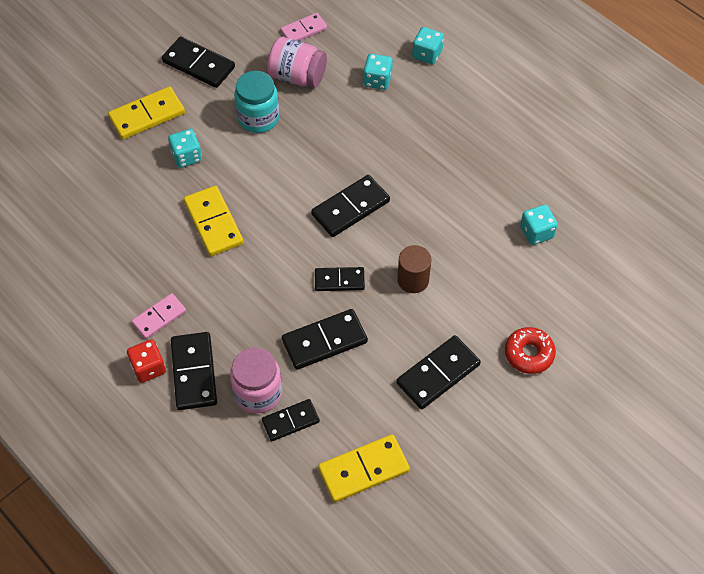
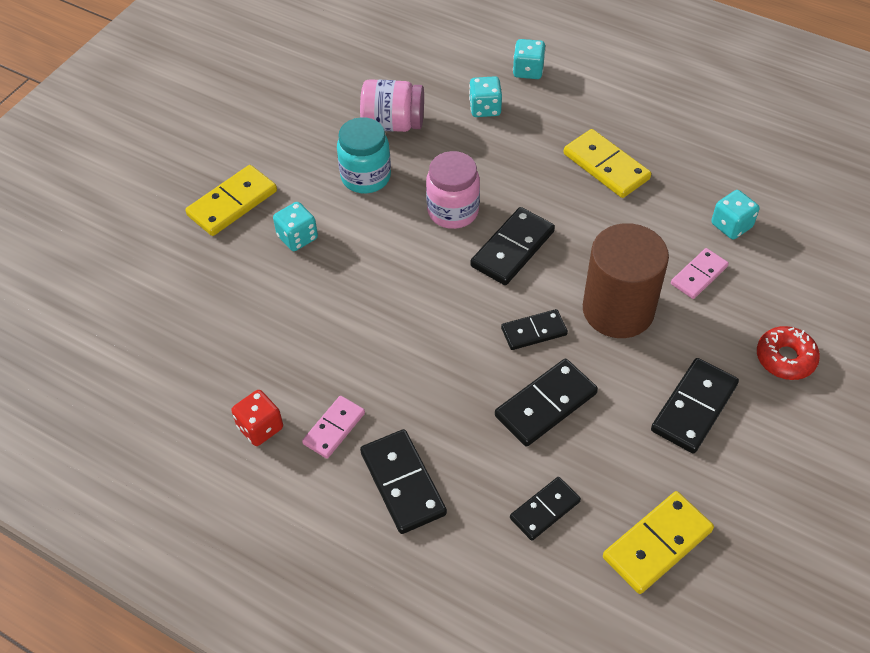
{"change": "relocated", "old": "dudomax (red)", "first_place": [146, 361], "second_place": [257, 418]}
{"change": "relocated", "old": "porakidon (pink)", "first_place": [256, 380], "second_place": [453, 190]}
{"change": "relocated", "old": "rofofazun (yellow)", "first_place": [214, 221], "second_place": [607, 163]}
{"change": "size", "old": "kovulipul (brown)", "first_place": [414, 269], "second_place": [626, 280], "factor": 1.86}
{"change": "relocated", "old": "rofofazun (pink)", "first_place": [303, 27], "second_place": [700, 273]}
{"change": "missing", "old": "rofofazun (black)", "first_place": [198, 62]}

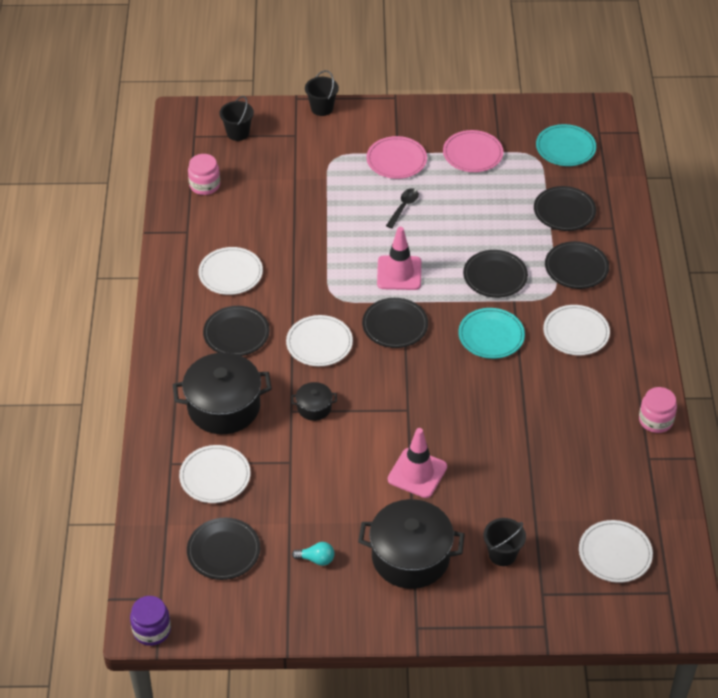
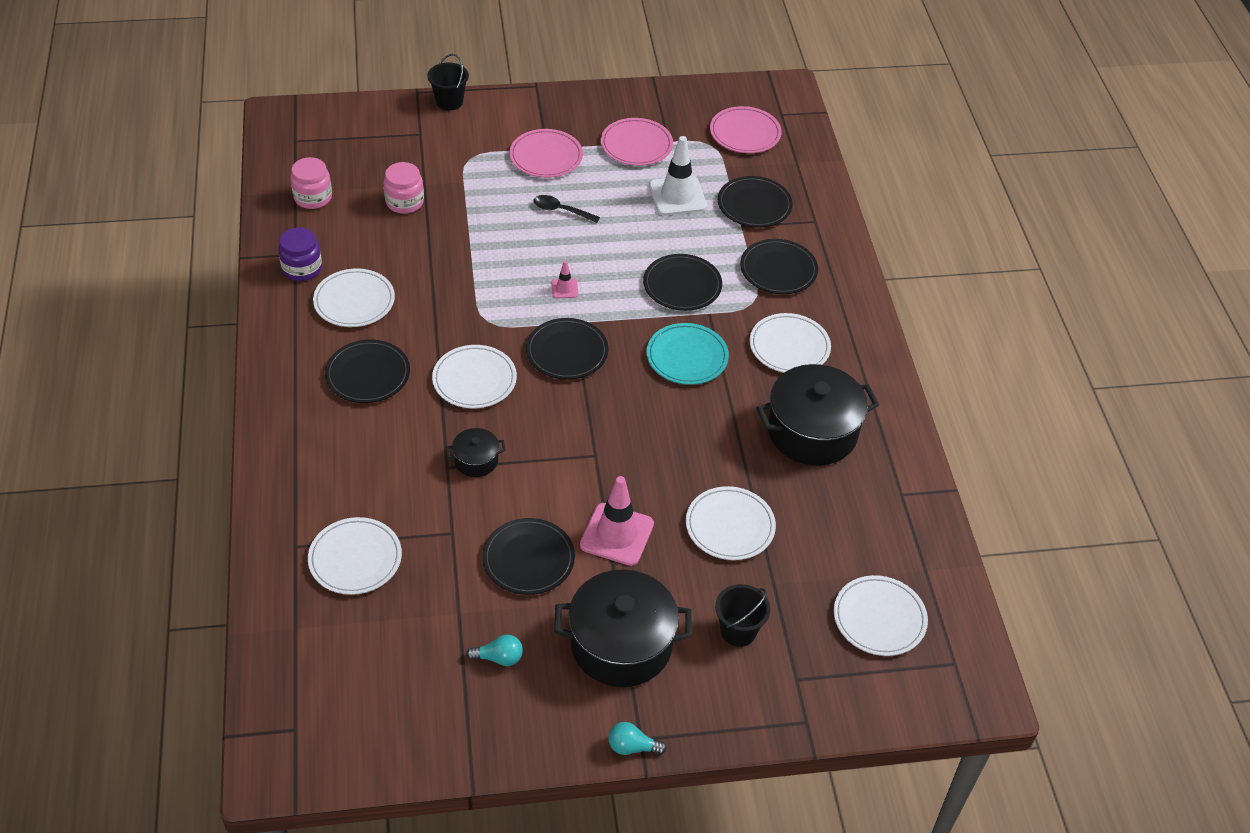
{"change": "relocated", "old": "porakidon (purple)", "first_place": [150, 621], "second_place": [300, 254]}
{"change": "relocated", "old": "porakidon (pink)", "first_place": [658, 410], "second_place": [404, 188]}
{"change": "relocated", "old": "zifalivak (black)", "first_place": [223, 549], "second_place": [528, 556]}
{"change": "spun", "old": "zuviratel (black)", "first_place": [402, 208], "second_place": [566, 209], "degrees": -90}
{"change": "size", "old": "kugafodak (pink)", "first_place": [399, 258], "second_place": [564, 279], "factor": 0.48}
{"change": "appeared", "new": "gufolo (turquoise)", "second_place": [637, 738]}
{"change": "appeared", "new": "kugafodak (white)", "second_place": [678, 175]}
{"change": "appeared", "new": "zifalivak (white)", "second_place": [731, 523]}
{"change": "colour", "old": "zifalivak (turquoise)", "new": "zifalivak (pink)", "first_place": [566, 145], "second_place": [746, 129]}
{"change": "relocated", "old": "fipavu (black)", "first_place": [222, 393], "second_place": [817, 415]}
{"change": "missing", "old": "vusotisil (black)", "first_place": [236, 118]}

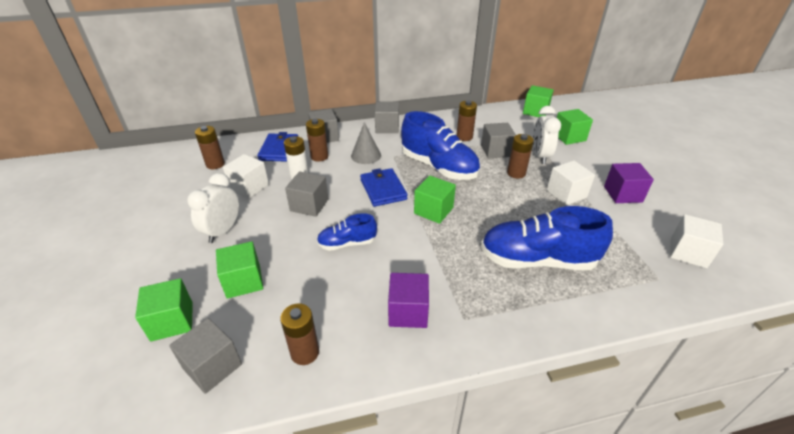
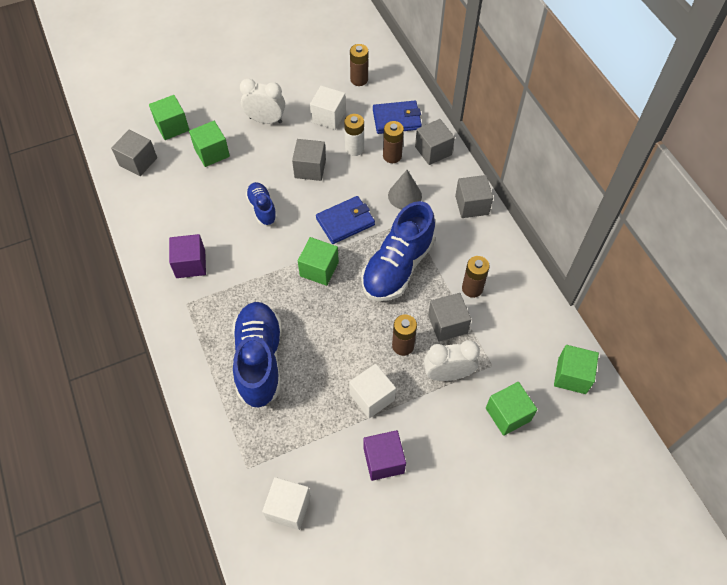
{"change": "missing", "old": "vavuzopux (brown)", "first_place": [299, 334]}

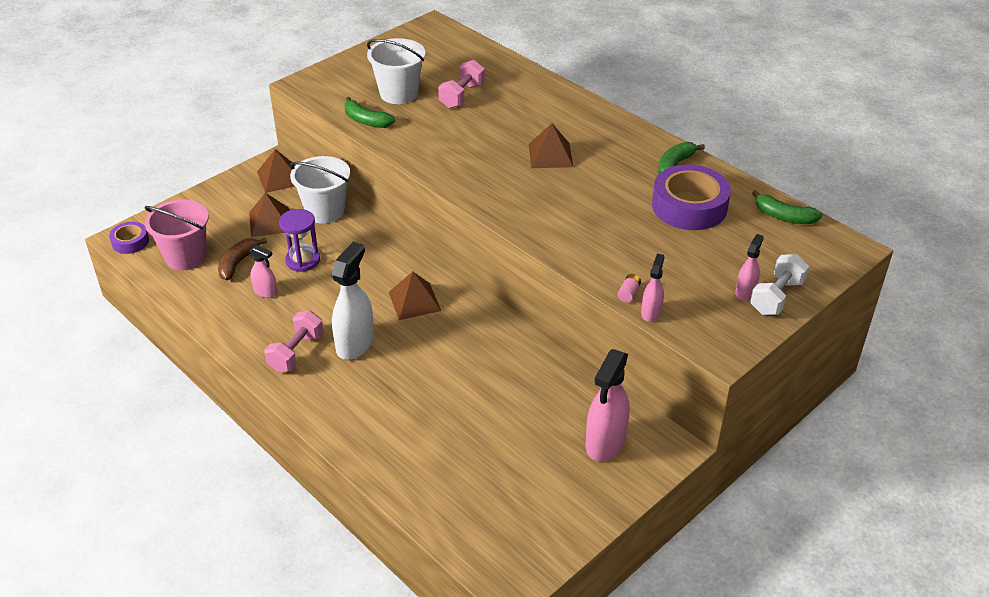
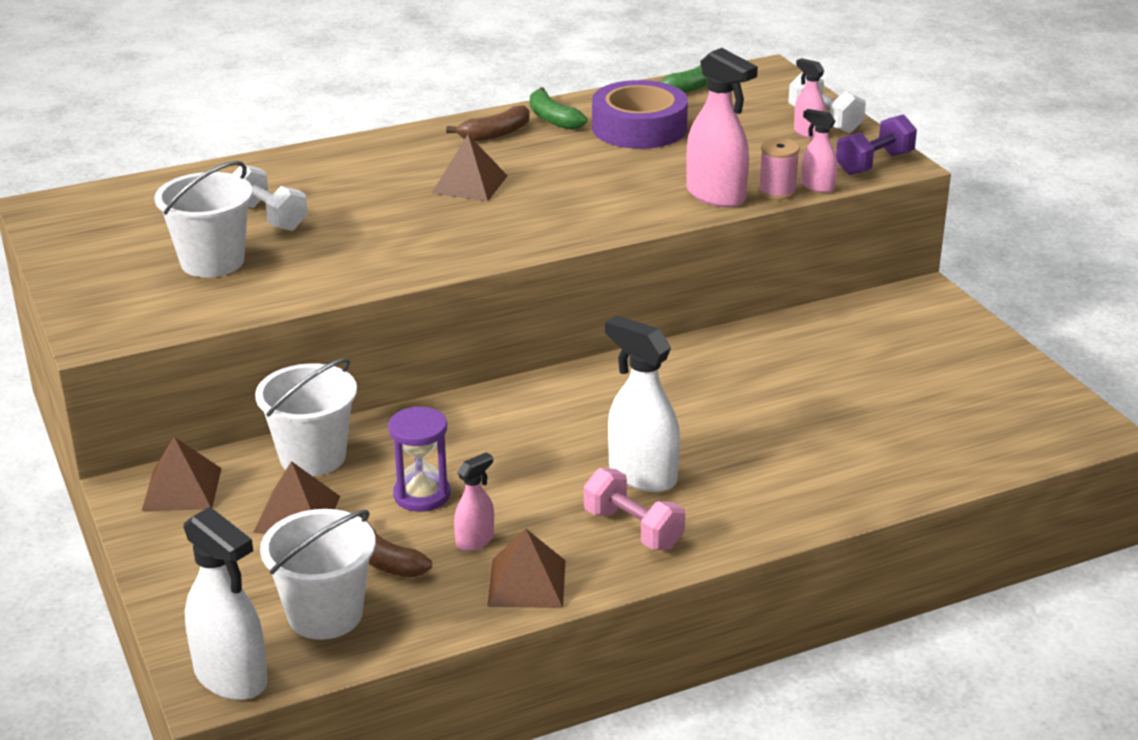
{"change": "exchanged", "old": "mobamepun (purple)", "new": "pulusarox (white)", "first_place": [129, 238], "second_place": [226, 603]}
{"change": "colour", "old": "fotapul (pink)", "new": "fotapul (white)", "first_place": [461, 84], "second_place": [270, 198]}
{"change": "colour", "old": "vusotisil (pink)", "new": "vusotisil (white)", "first_place": [177, 234], "second_place": [318, 574]}
{"change": "appeared", "new": "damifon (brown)", "second_place": [488, 123]}
{"change": "relocated", "old": "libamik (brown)", "first_place": [415, 295], "second_place": [526, 568]}
{"change": "relocated", "old": "pulusarox (pink)", "first_place": [607, 405], "second_place": [722, 128]}
{"change": "exchanged", "old": "vavuzopux (pink)", "new": "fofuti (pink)", "first_place": [629, 288], "second_place": [779, 169]}
{"change": "appeared", "new": "fotapul (purple)", "second_place": [876, 144]}
{"change": "missing", "old": "damifon (green)", "first_place": [369, 112]}

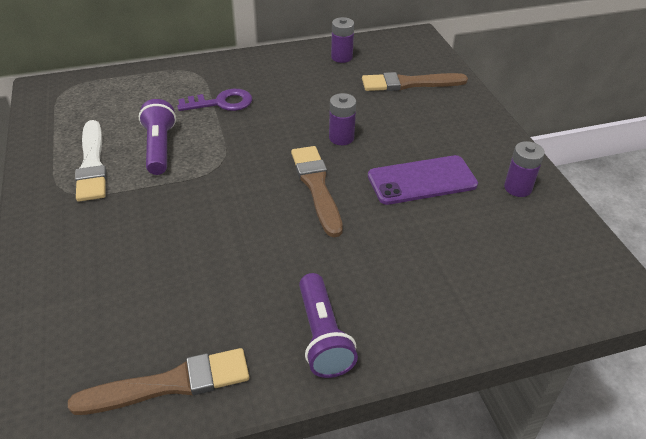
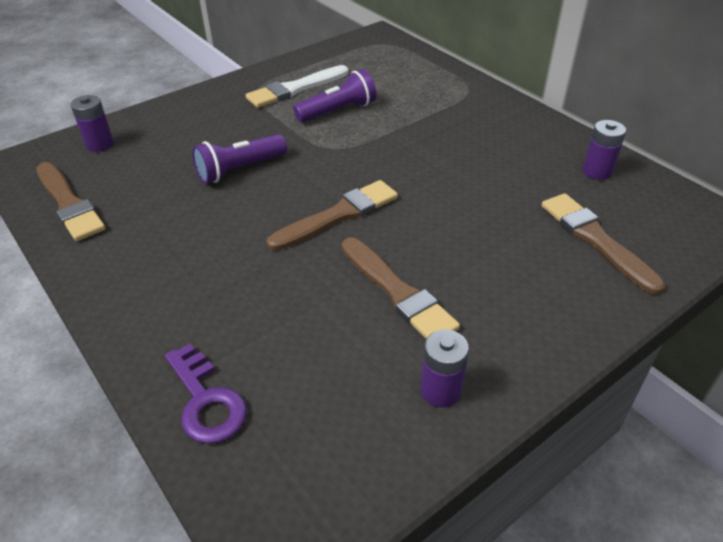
{"change": "relocated", "old": "vavuzopux (purple)", "first_place": [342, 119], "second_place": [92, 123]}
{"change": "relocated", "old": "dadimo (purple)", "first_place": [214, 100], "second_place": [206, 394]}
{"change": "relocated", "old": "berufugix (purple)", "first_place": [328, 325], "second_place": [239, 159]}
{"change": "exchanged", "old": "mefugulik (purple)", "new": "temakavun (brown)", "first_place": [423, 180], "second_place": [401, 288]}

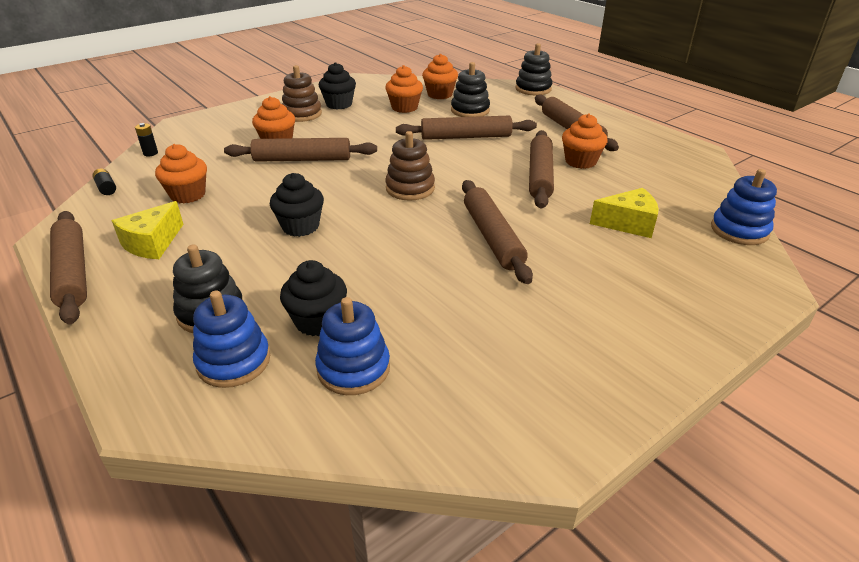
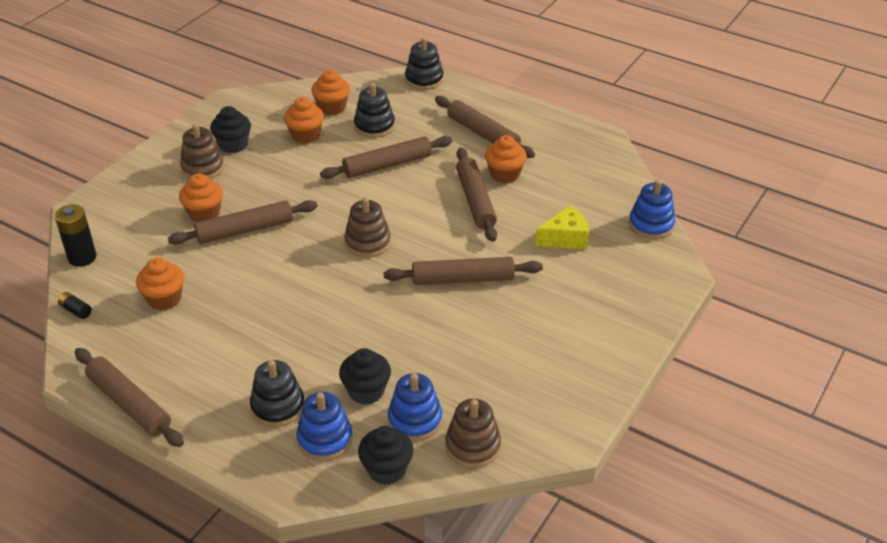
{"change": "size", "old": "vavuzopux (black)", "first_place": [146, 139], "second_place": [76, 235], "factor": 1.89}
{"change": "relocated", "old": "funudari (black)", "first_place": [297, 205], "second_place": [385, 455]}
{"change": "spun", "old": "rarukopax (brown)", "first_place": [497, 232], "second_place": [463, 271], "degrees": -60}
{"change": "appeared", "new": "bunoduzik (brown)", "second_place": [473, 433]}
{"change": "missing", "old": "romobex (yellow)", "first_place": [148, 230]}

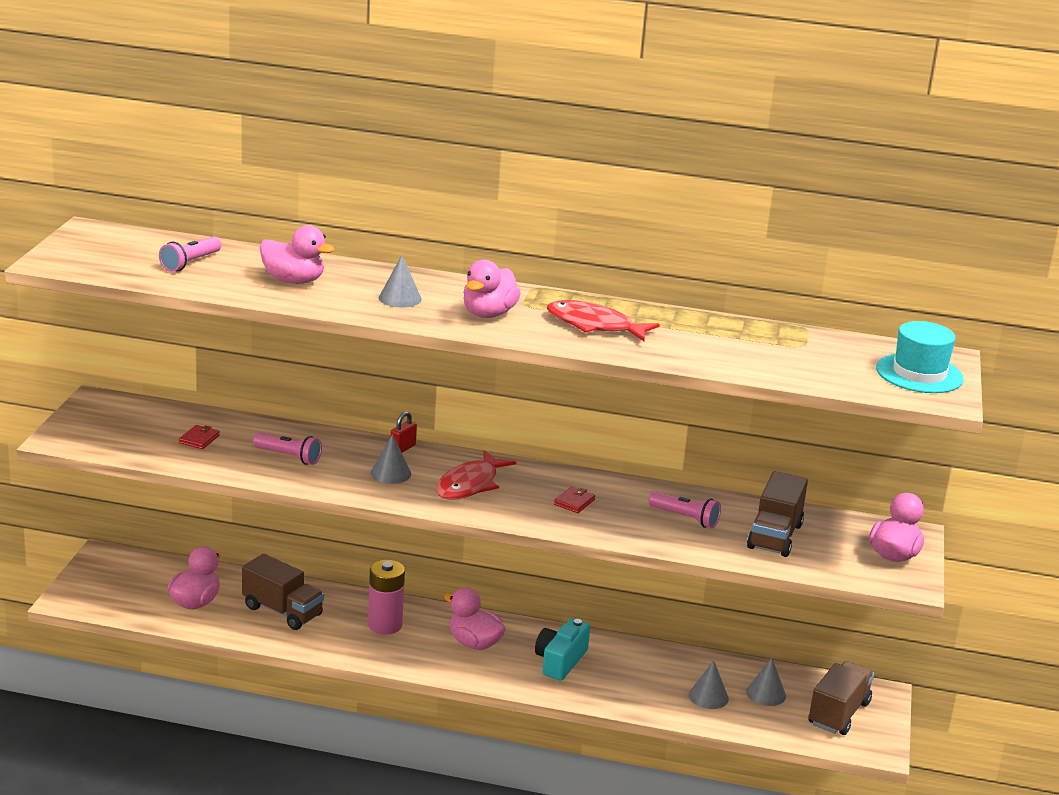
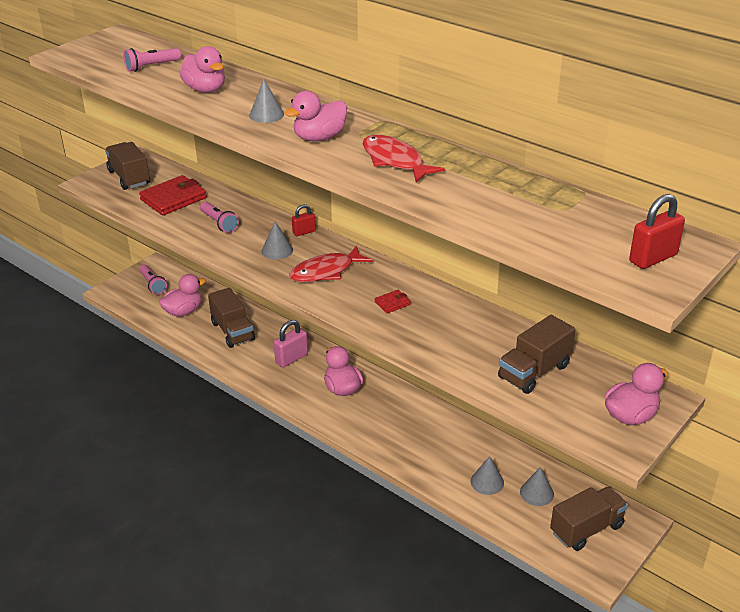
{"change": "appeared", "new": "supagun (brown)", "second_place": [127, 166]}
{"change": "size", "old": "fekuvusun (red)", "first_place": [199, 437], "second_place": [173, 195], "factor": 2.13}
{"change": "relocated", "old": "berufugix (pink)", "first_place": [684, 509], "second_place": [153, 280]}
{"change": "exchanged", "old": "vavuzopux (pink)", "new": "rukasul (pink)", "first_place": [386, 597], "second_place": [291, 343]}
{"change": "exchanged", "old": "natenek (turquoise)", "new": "rukasul (red)", "first_place": [920, 357], "second_place": [657, 231]}
{"change": "missing", "old": "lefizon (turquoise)", "first_place": [562, 649]}

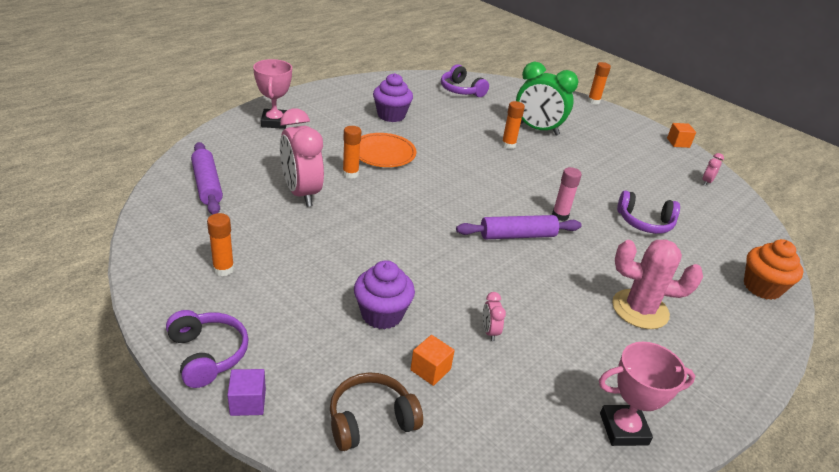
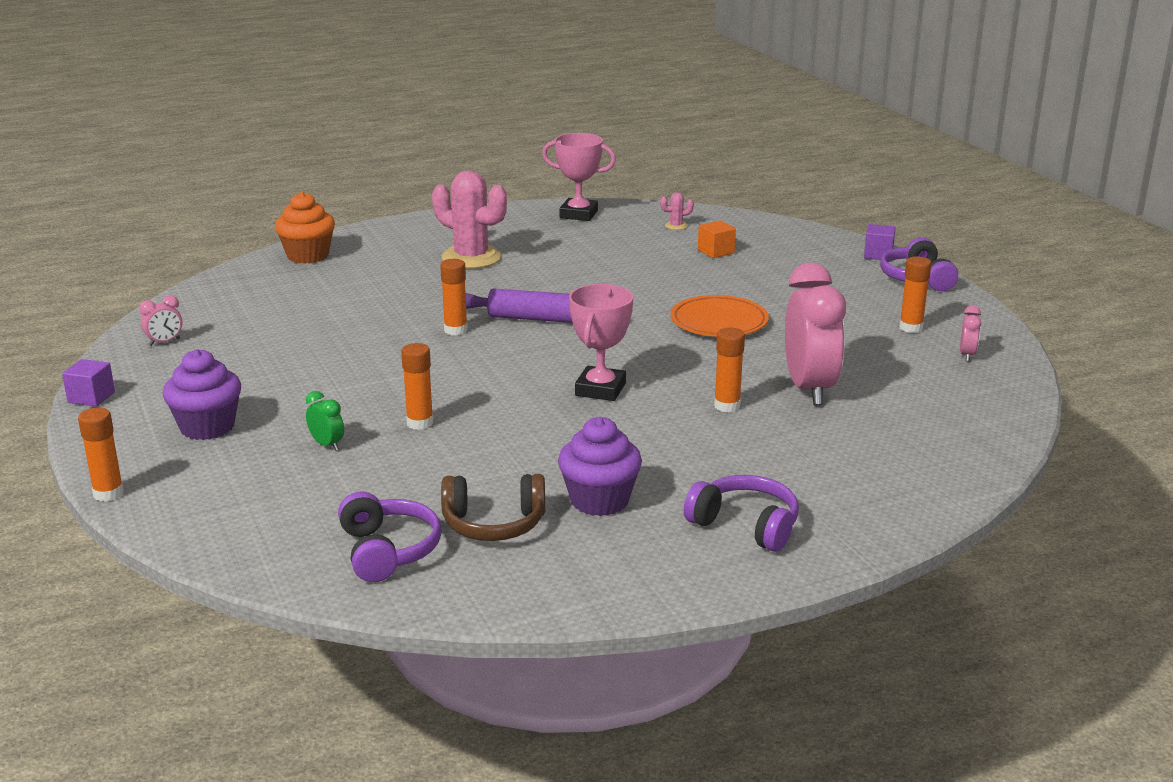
{"change": "colour", "old": "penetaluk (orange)", "new": "penetaluk (purple)", "first_place": [681, 135], "second_place": [88, 383]}
{"change": "relocated", "old": "funudari (purple)", "first_place": [384, 294], "second_place": [202, 394]}
{"change": "size", "old": "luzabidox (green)", "first_place": [547, 99], "second_place": [325, 421], "factor": 0.42}
{"change": "colour", "old": "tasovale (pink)", "new": "tasovale (orange)", "first_place": [567, 194], "second_place": [454, 297]}
{"change": "relocated", "old": "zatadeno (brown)", "first_place": [376, 412], "second_place": [493, 507]}
{"change": "relocated", "old": "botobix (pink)", "first_place": [272, 94], "second_place": [601, 342]}
{"change": "appeared", "new": "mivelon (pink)", "second_place": [677, 211]}
{"change": "relocated", "old": "zifalivak (orange)", "first_place": [387, 150], "second_place": [719, 316]}
{"change": "relocated", "old": "zatadeno (purple)", "first_place": [648, 212], "second_place": [741, 513]}
{"change": "relocated", "old": "luzabidox (pink)", "first_place": [494, 316], "second_place": [970, 333]}
{"change": "missing", "old": "rarukopax (purple)", "first_place": [207, 178]}

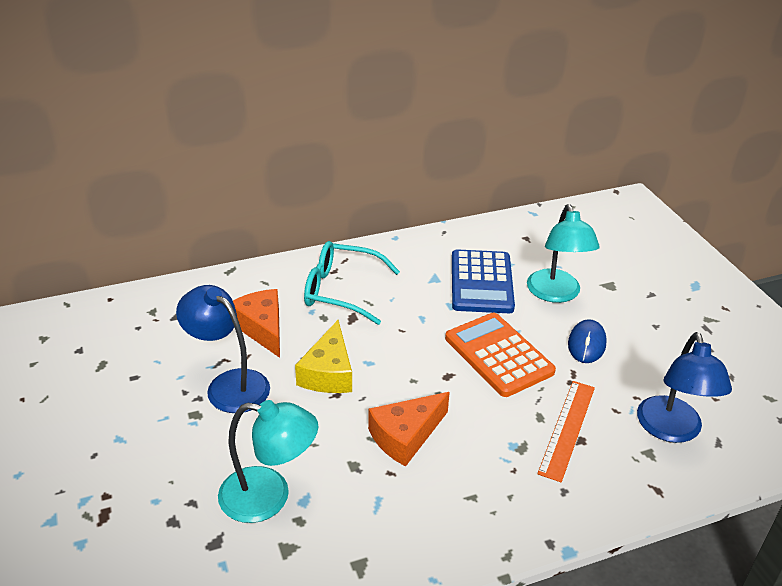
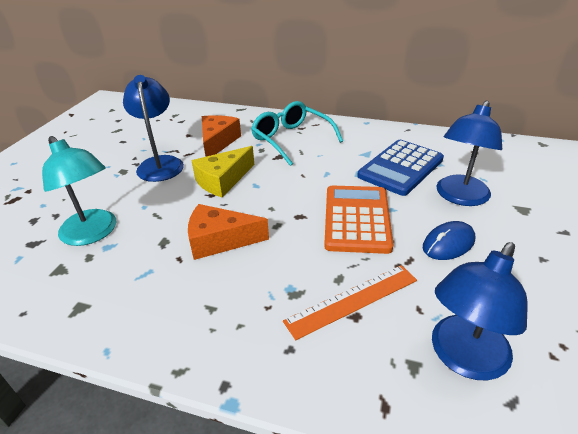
{"change": "colour", "old": "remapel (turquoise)", "new": "remapel (blue)", "first_place": [563, 253], "second_place": [469, 153]}

